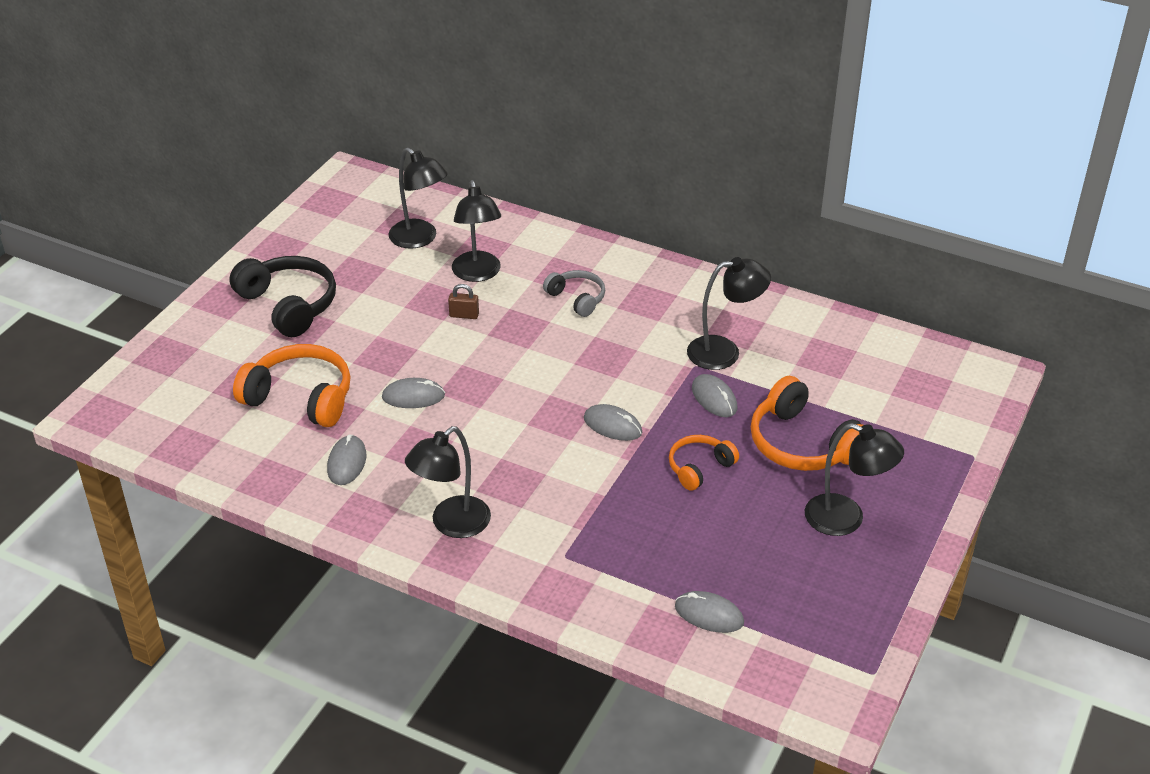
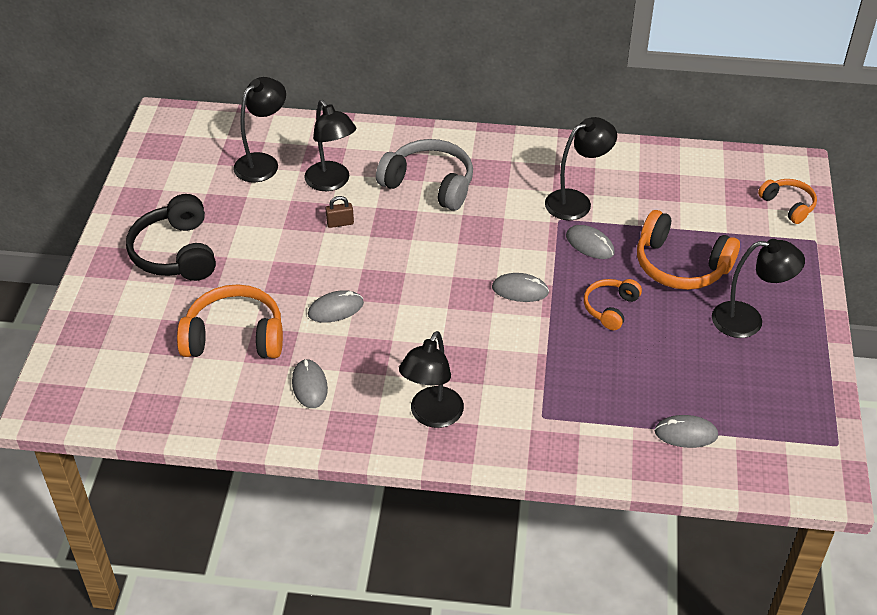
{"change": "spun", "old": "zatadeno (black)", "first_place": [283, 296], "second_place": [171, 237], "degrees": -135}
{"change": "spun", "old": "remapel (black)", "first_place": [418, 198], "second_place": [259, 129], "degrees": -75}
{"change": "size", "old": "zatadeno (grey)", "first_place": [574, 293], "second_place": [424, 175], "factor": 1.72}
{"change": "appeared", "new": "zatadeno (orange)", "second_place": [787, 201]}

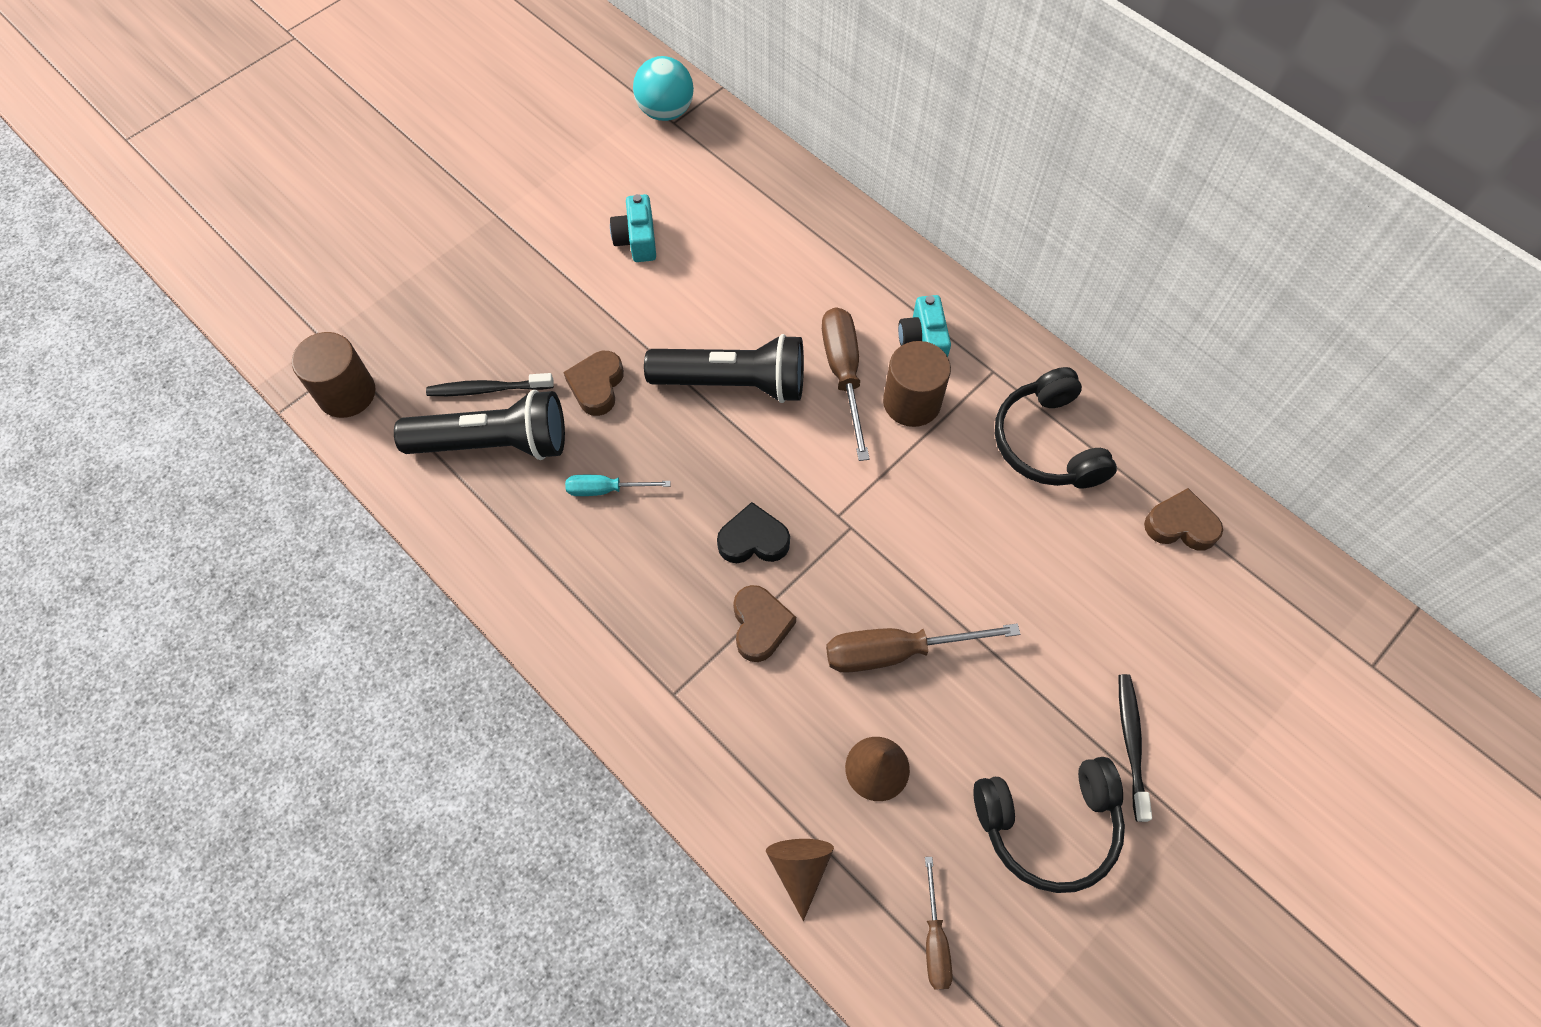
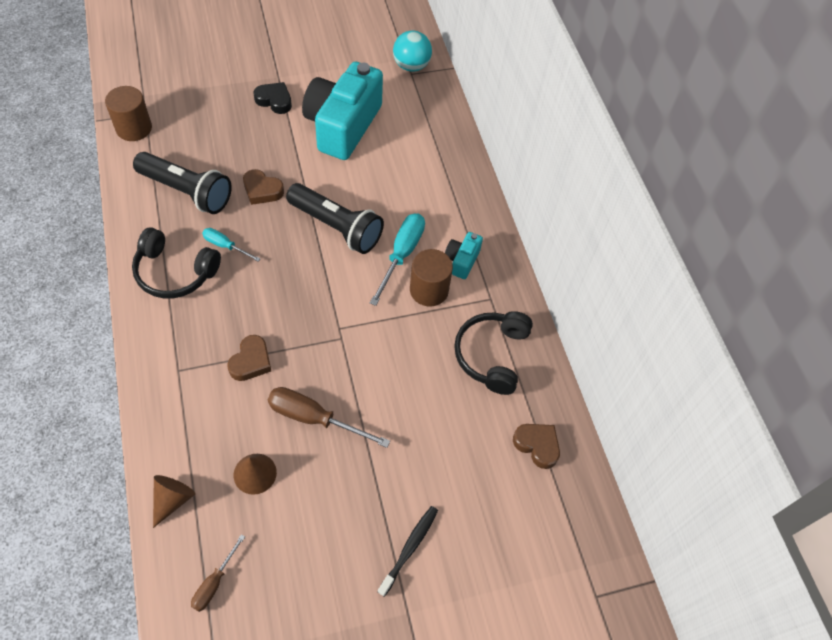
{"change": "relocated", "old": "zatadeno (black)", "first_place": [1049, 825], "second_place": [176, 263]}
{"change": "spun", "old": "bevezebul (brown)", "first_place": [594, 383], "second_place": [263, 187], "degrees": -105}
{"change": "relocated", "old": "bevezebul (black)", "first_place": [753, 532], "second_place": [273, 98]}
{"change": "size", "old": "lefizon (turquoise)", "first_place": [633, 228], "second_place": [342, 111], "factor": 2.27}
{"change": "colour", "old": "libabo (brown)", "new": "libabo (turquoise)", "first_place": [846, 384], "second_place": [397, 259]}
{"change": "missing", "old": "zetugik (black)", "first_place": [490, 384]}

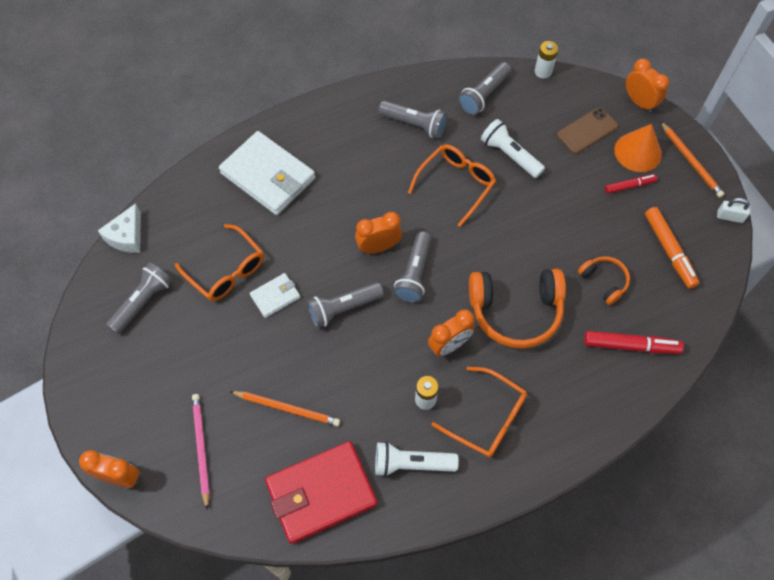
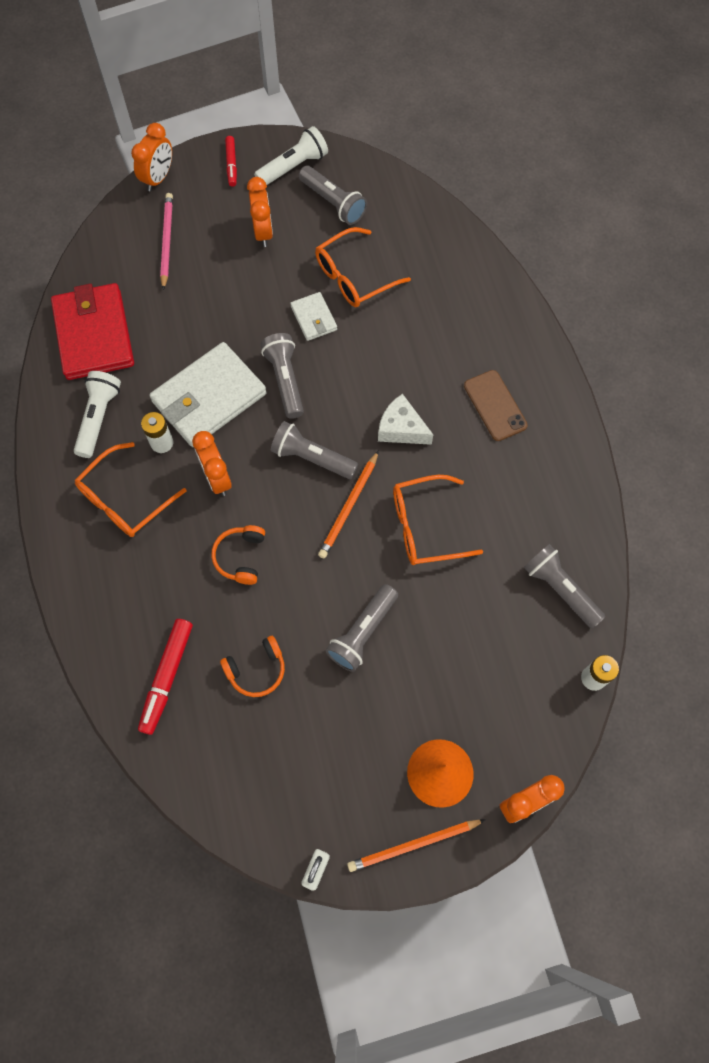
{"change": "relocated", "old": "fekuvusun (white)", "first_place": [267, 173], "second_place": [208, 394]}
{"change": "spun", "old": "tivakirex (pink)", "first_place": [201, 452], "second_place": [166, 241], "degrees": -90}
{"change": "size", "old": "zatadeno (orange)", "first_place": [517, 308], "second_place": [238, 555], "factor": 0.52}
{"change": "relocated", "old": "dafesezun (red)", "first_place": [631, 184], "second_place": [231, 161]}
{"change": "relocated", "old": "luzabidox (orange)", "first_place": [378, 233], "second_place": [260, 212]}
{"change": "relocated", "old": "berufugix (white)", "first_place": [513, 148], "second_place": [291, 155]}
{"change": "relocated", "old": "tivakirex (orange)", "first_place": [285, 408], "second_place": [348, 504]}
{"change": "relocated", "old": "berufugix (grey)", "first_place": [412, 120], "second_place": [361, 628]}
{"change": "relocated", "old": "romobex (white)", "first_place": [119, 228], "second_place": [405, 419]}
{"change": "spun", "old": "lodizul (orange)", "first_place": [452, 185], "second_place": [438, 520], "degrees": 120}
{"change": "relocated", "old": "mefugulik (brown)", "first_place": [587, 130], "second_place": [496, 405]}
{"change": "missing", "old": "dafesezun (orange)", "first_place": [672, 248]}

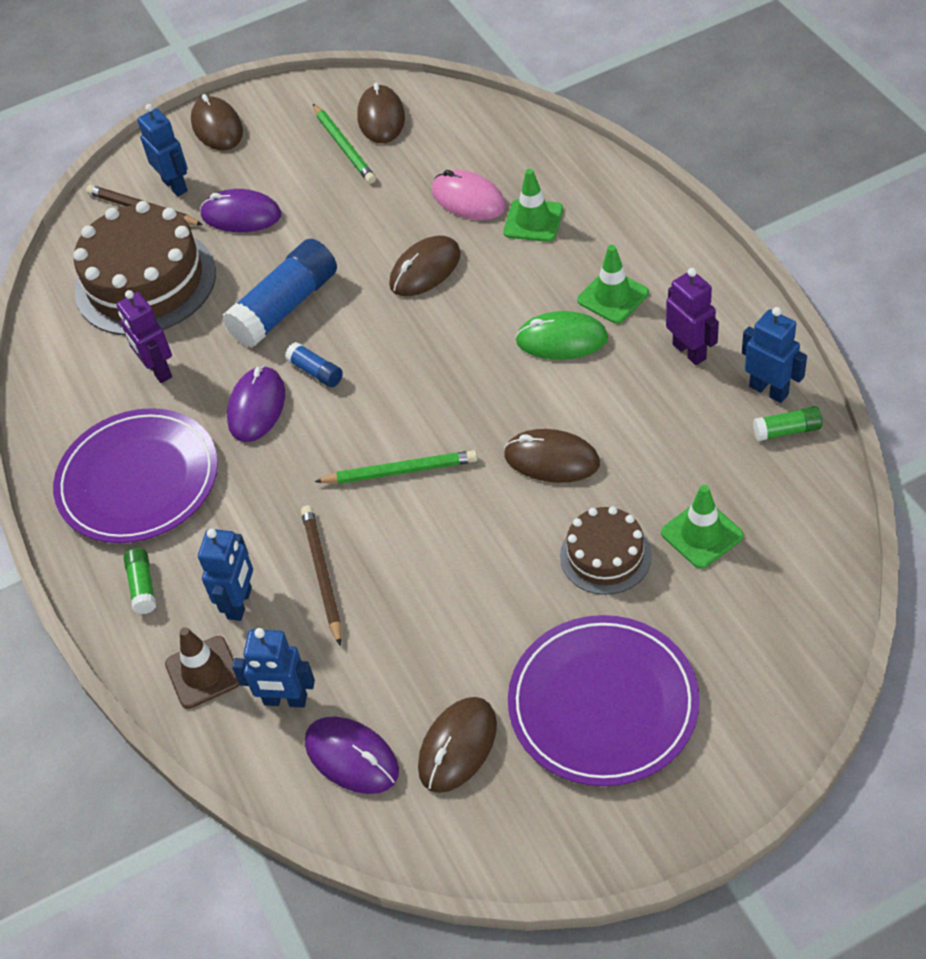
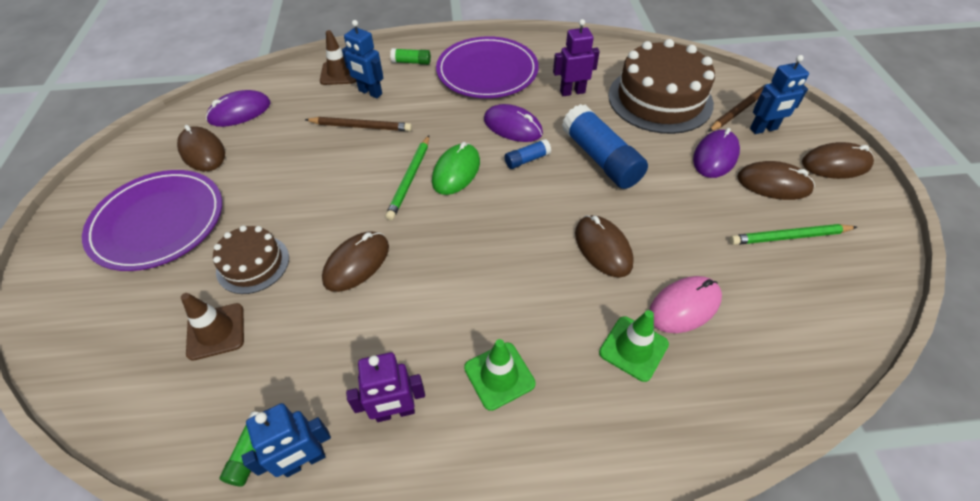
{"change": "colour", "old": "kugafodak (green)", "new": "kugafodak (brown)", "first_place": [702, 527], "second_place": [212, 327]}
{"change": "relocated", "old": "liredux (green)", "first_place": [561, 335], "second_place": [456, 168]}
{"change": "relocated", "old": "liredux (brown)", "first_place": [381, 112], "second_place": [776, 180]}
{"change": "missing", "old": "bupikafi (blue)", "first_place": [273, 668]}

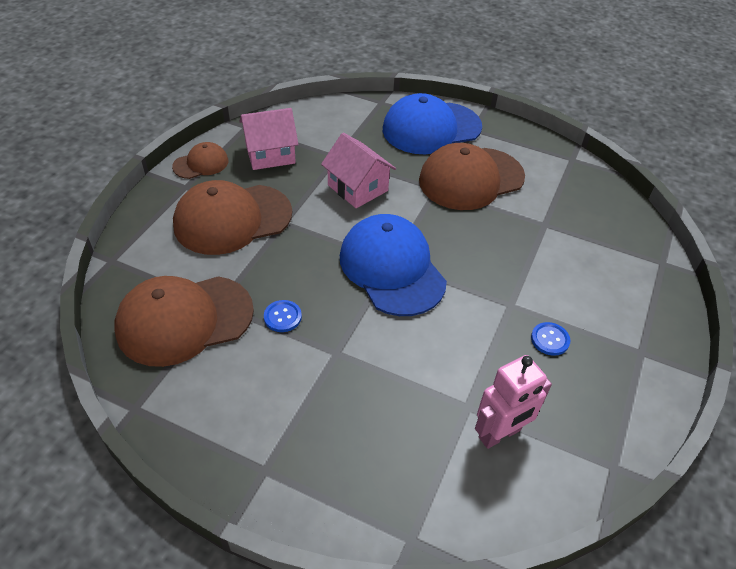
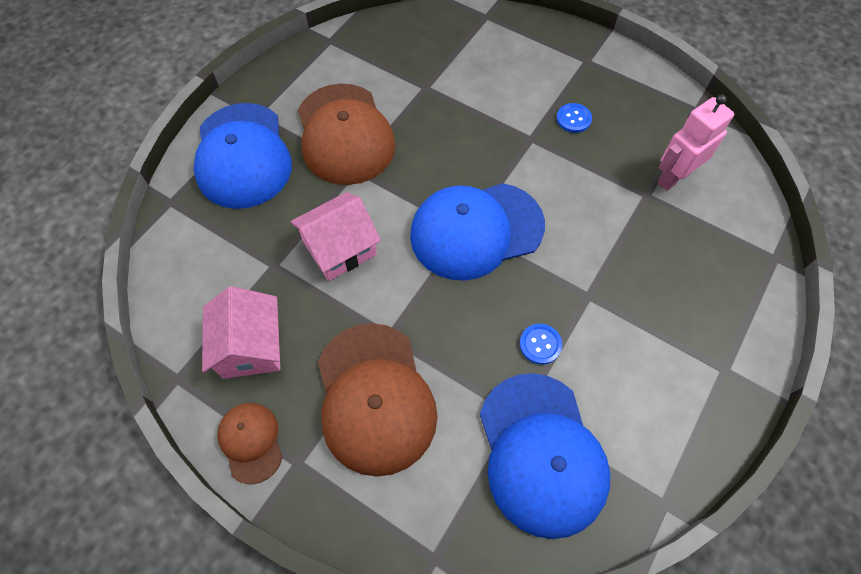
{"change": "colour", "old": "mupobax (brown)", "new": "mupobax (blue)", "first_place": [184, 321], "second_place": [545, 456]}
{"change": "spun", "old": "bupikafi (pink)", "first_place": [513, 402], "second_place": [696, 142], "degrees": -105}

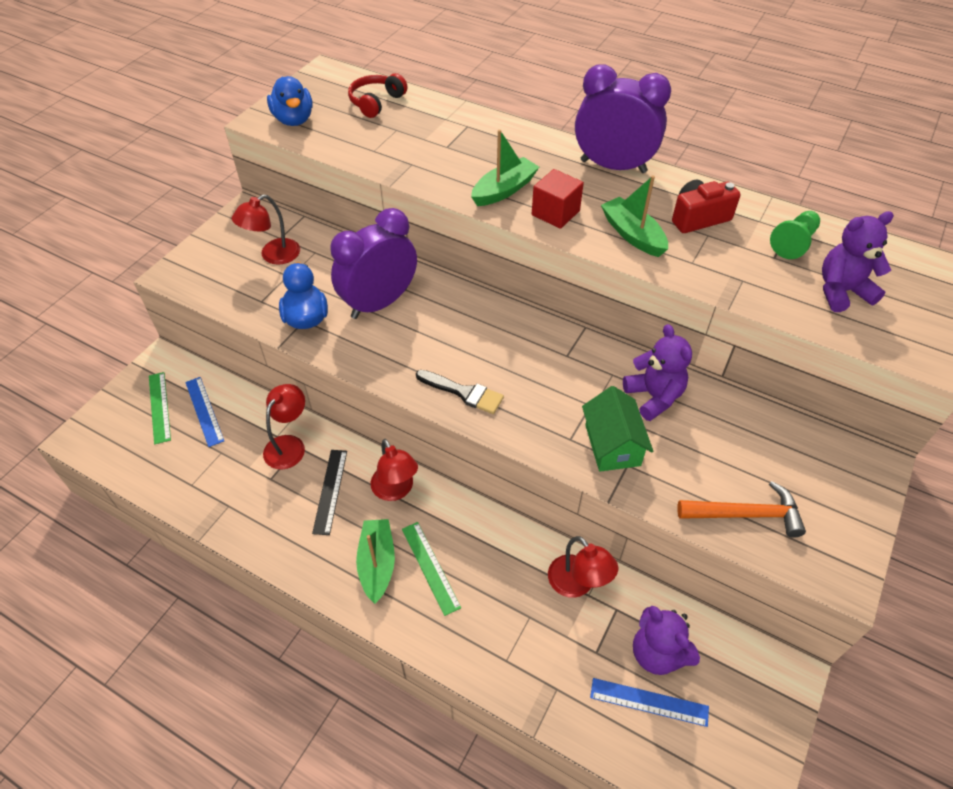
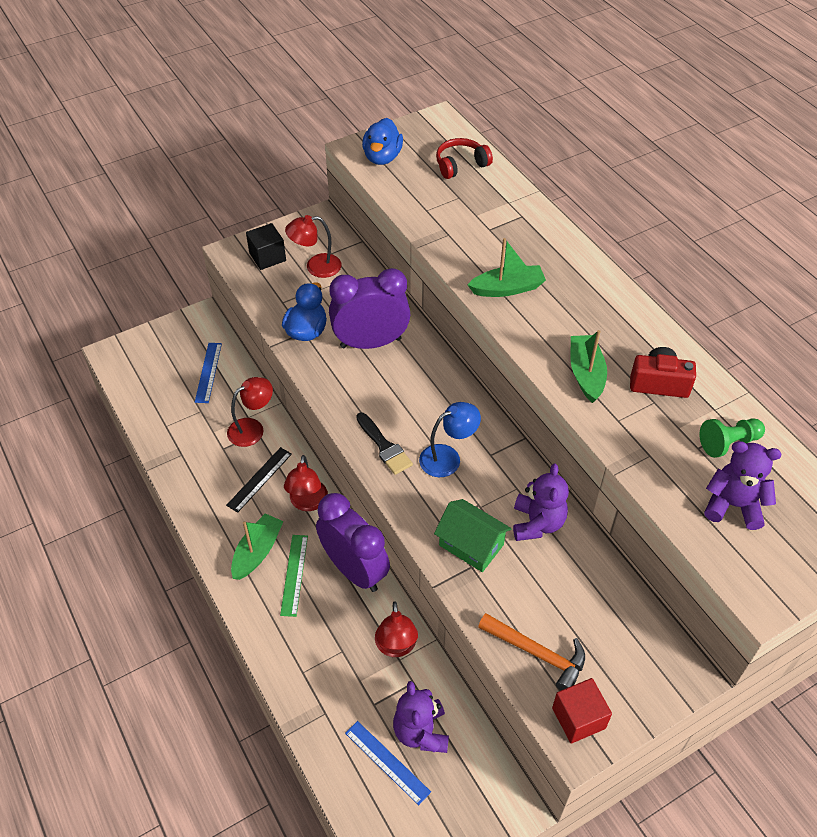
{"change": "appeared", "new": "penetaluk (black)", "second_place": [266, 246]}
{"change": "relocated", "old": "luzabidox (purple)", "first_place": [623, 118], "second_place": [353, 542]}
{"change": "appeared", "new": "remapel (blue)", "second_place": [450, 439]}
{"change": "spun", "old": "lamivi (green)", "first_place": [617, 429], "second_place": [473, 535], "degrees": -75}
{"change": "relocated", "old": "penetaluk (red)", "first_place": [558, 199], "second_place": [582, 711]}
{"change": "missing", "old": "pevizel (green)", "first_place": [160, 408]}

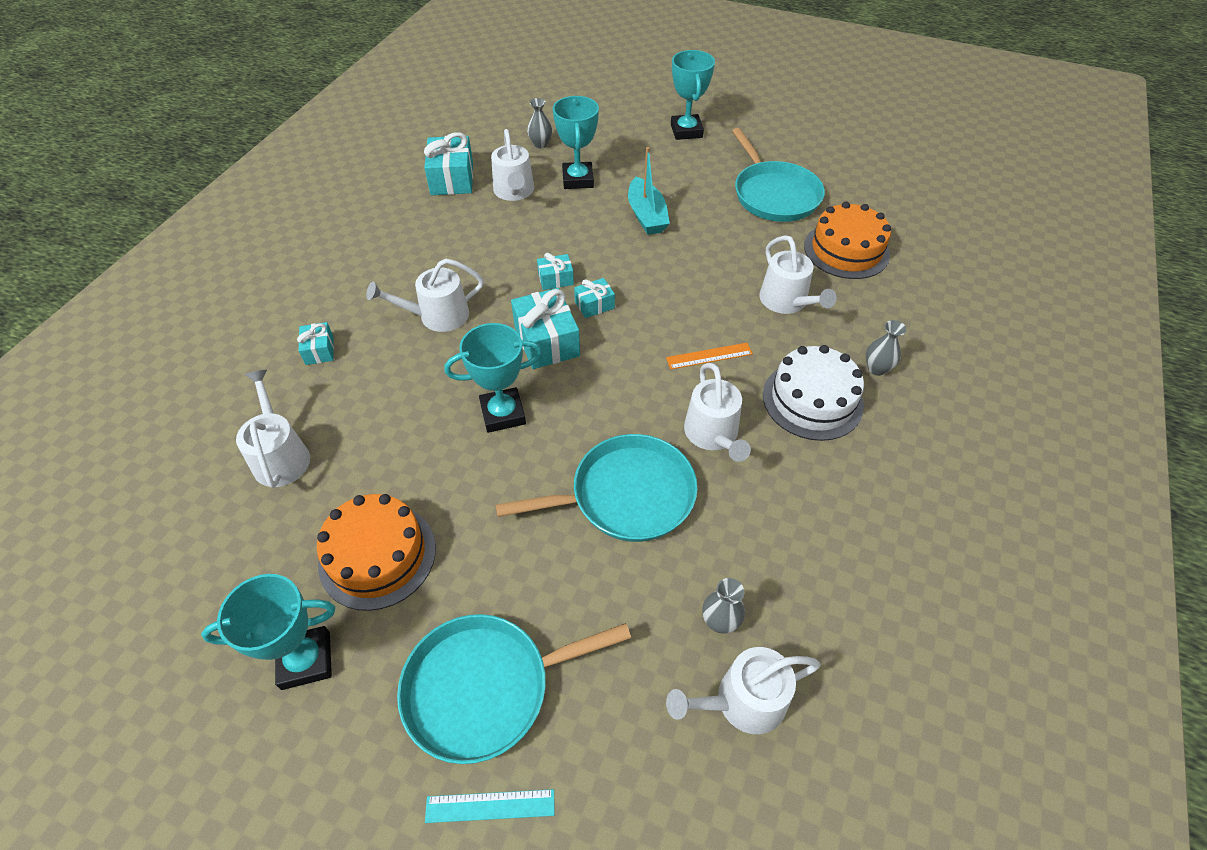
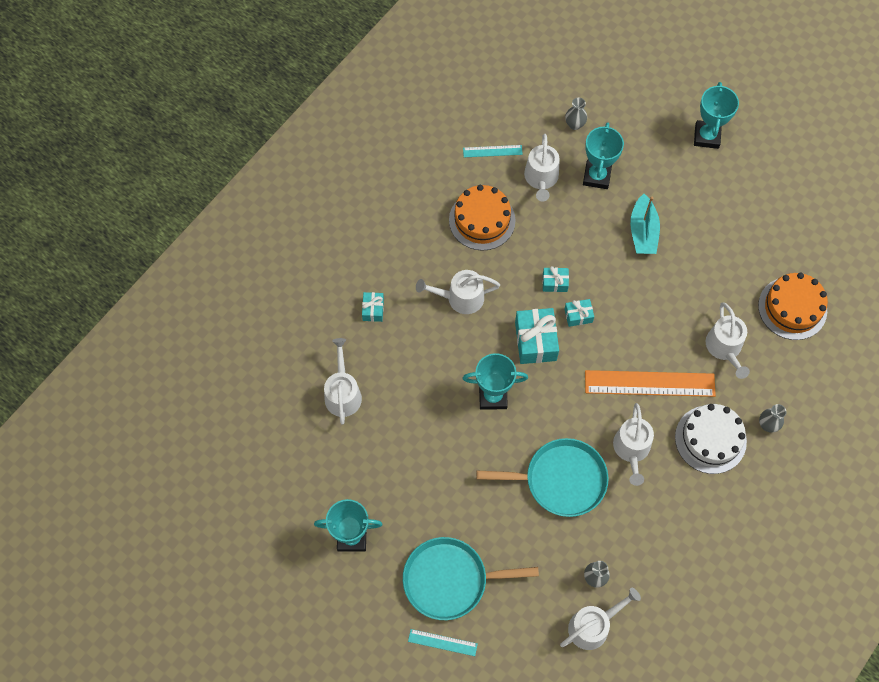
{"change": "relocated", "old": "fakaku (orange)", "first_place": [376, 552], "second_place": [482, 218]}
{"change": "exchanged", "old": "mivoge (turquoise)", "new": "pevizel (turquoise)", "first_place": [448, 163], "second_place": [493, 151]}
{"change": "spun", "old": "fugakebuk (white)", "first_place": [743, 690], "second_place": [600, 619], "degrees": 150}
{"change": "size", "old": "pevizel (orange)", "first_place": [709, 356], "second_place": [650, 383], "factor": 2.04}
{"change": "missing", "old": "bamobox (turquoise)", "first_place": [778, 175]}

